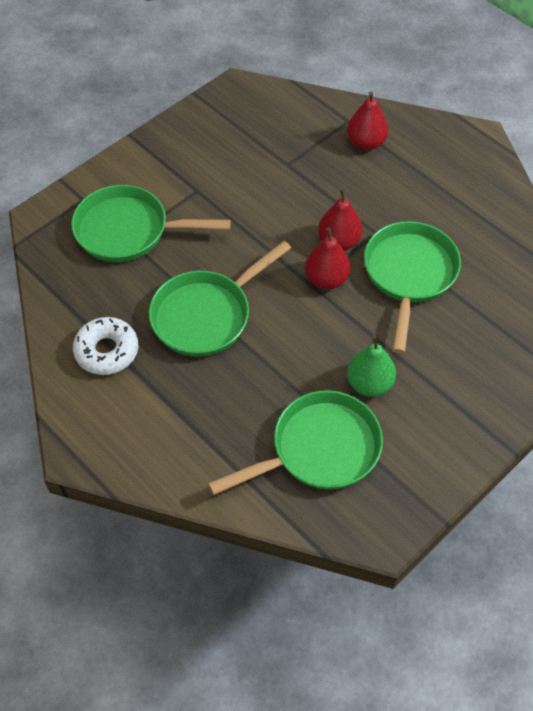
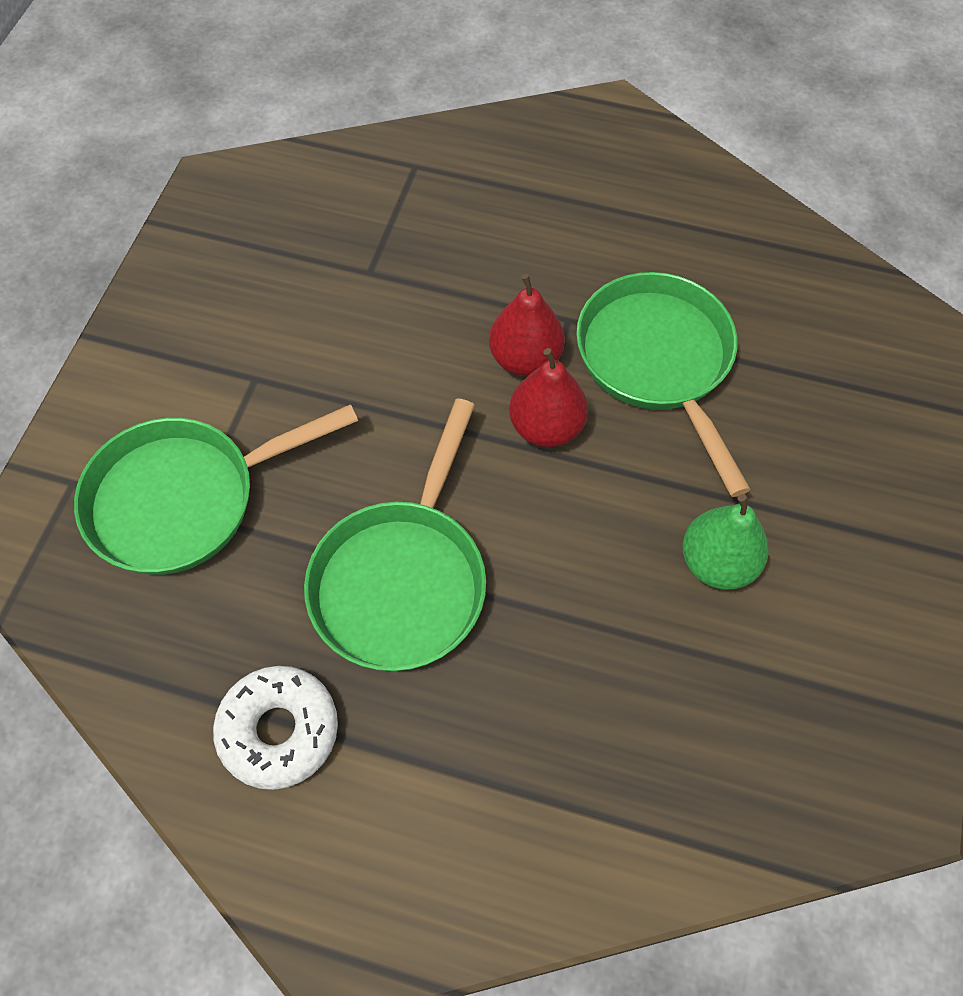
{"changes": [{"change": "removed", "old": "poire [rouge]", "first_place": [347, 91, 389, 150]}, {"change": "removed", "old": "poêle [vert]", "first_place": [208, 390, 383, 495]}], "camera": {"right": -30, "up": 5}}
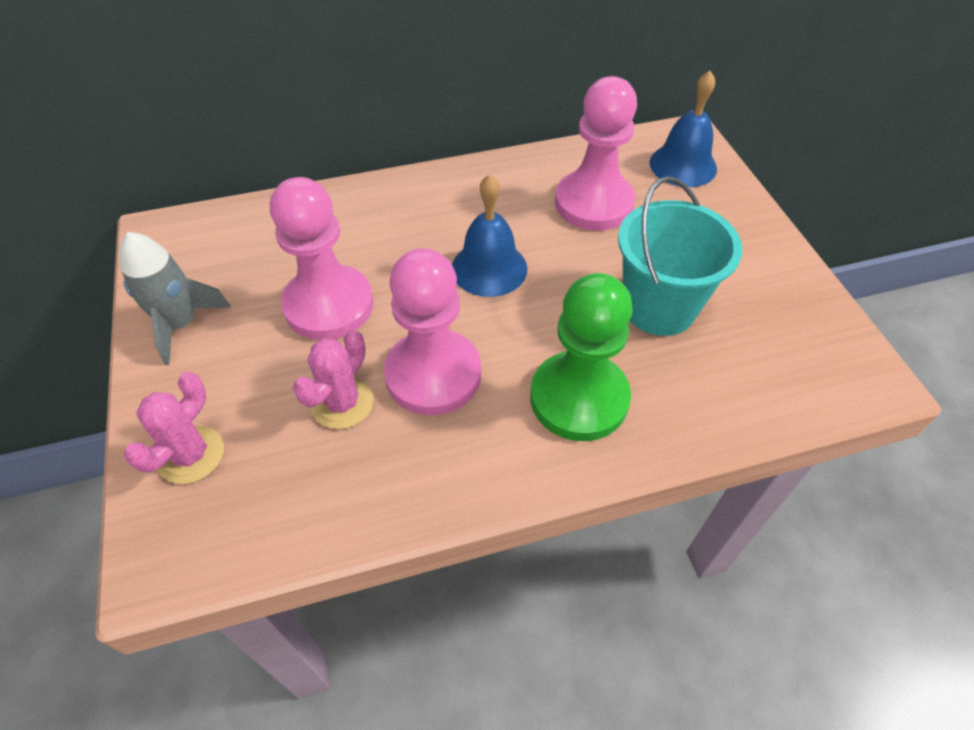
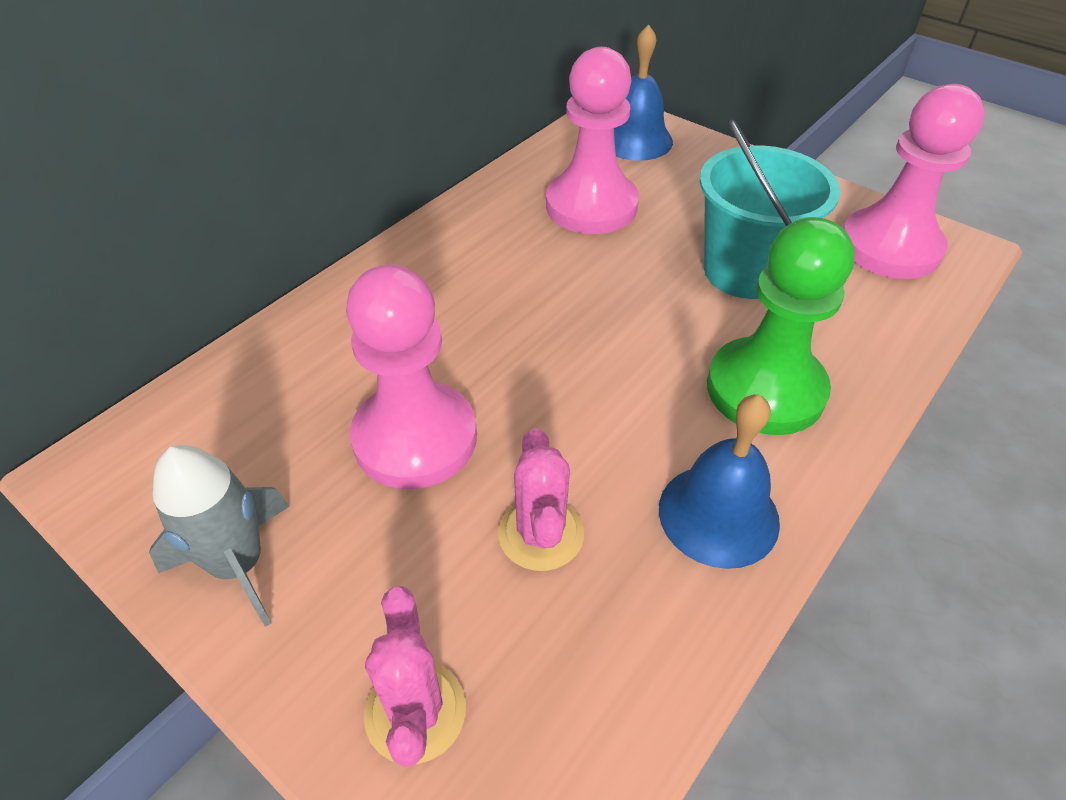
{"changes": [{"change": "moved", "old": "cloche [bleu]", "first_place": [452, 174, 527, 297], "second_place": [659, 394, 780, 569]}, {"change": "moved", "old": "pion [rose]", "first_place": [384, 248, 481, 415], "second_place": [843, 84, 985, 279]}], "camera": {"right": -35, "up": -5}}
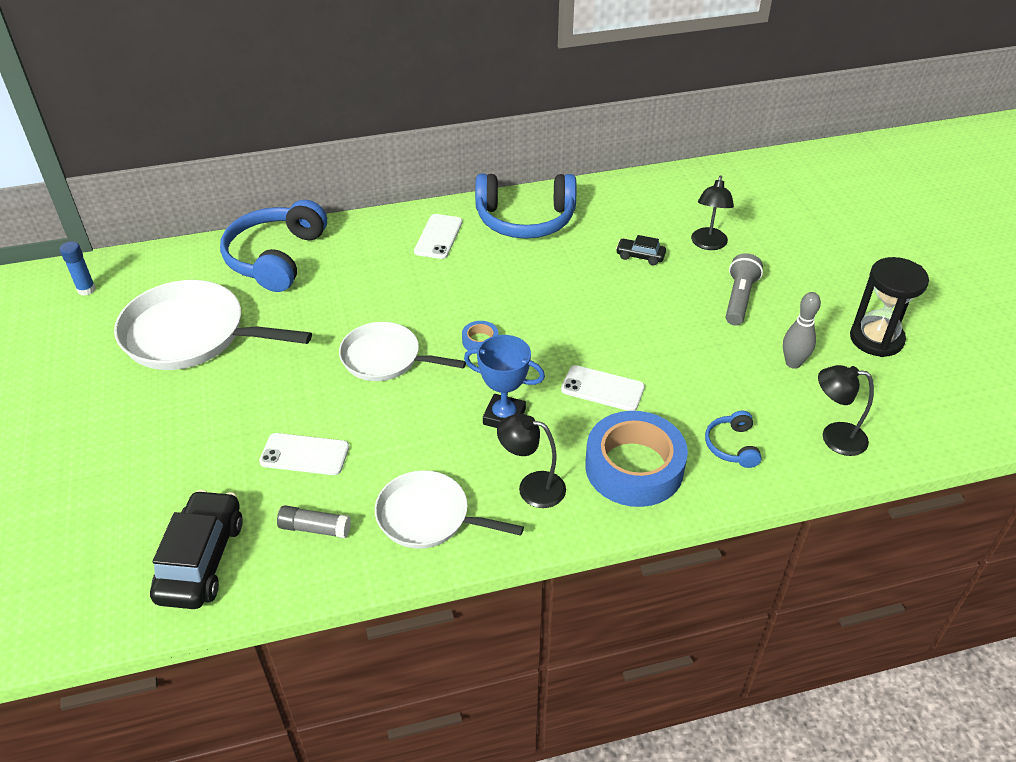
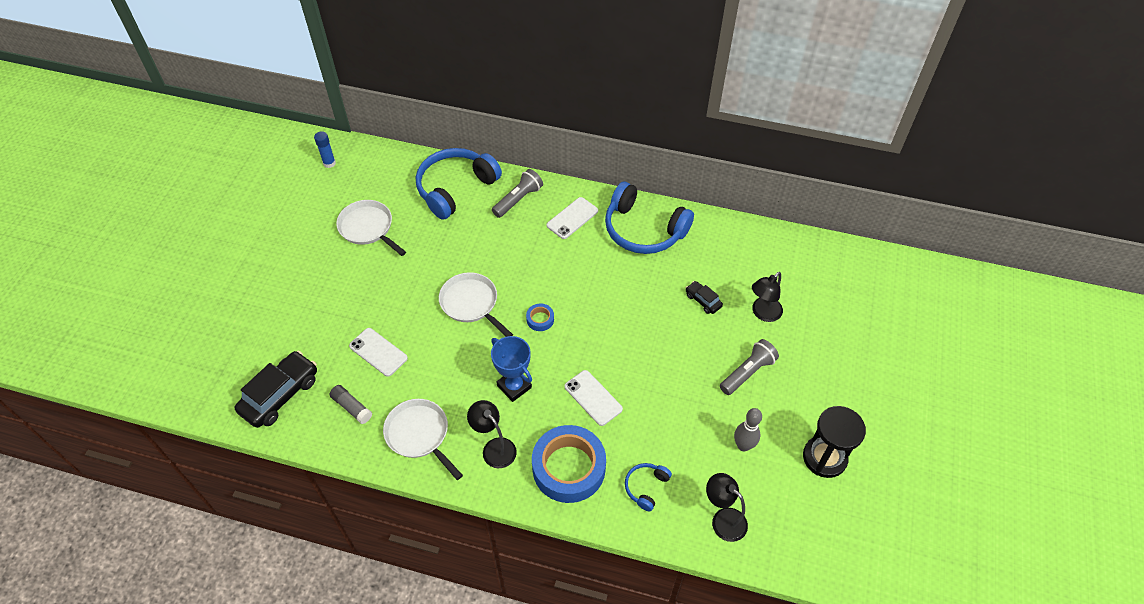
{"changes": [{"change": "resized", "old": "poêle [blanc]", "first_place": [114, 280, 312, 370], "second_place": [336, 200, 406, 256], "factor": 0.63}, {"change": "added", "new": "lampe de poche [gris]", "second_place": [492, 169, 543, 218]}], "camera": {"right": 30, "up": 10}}
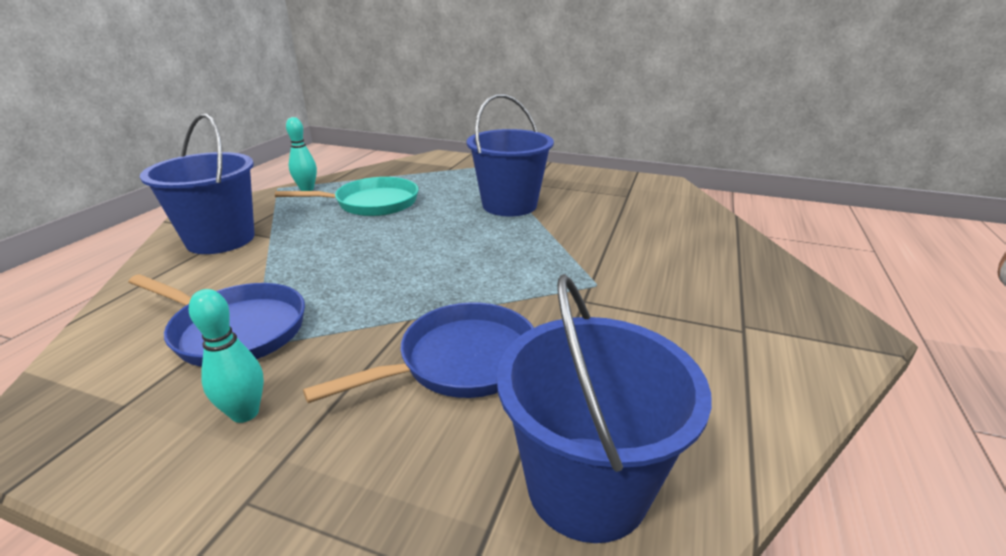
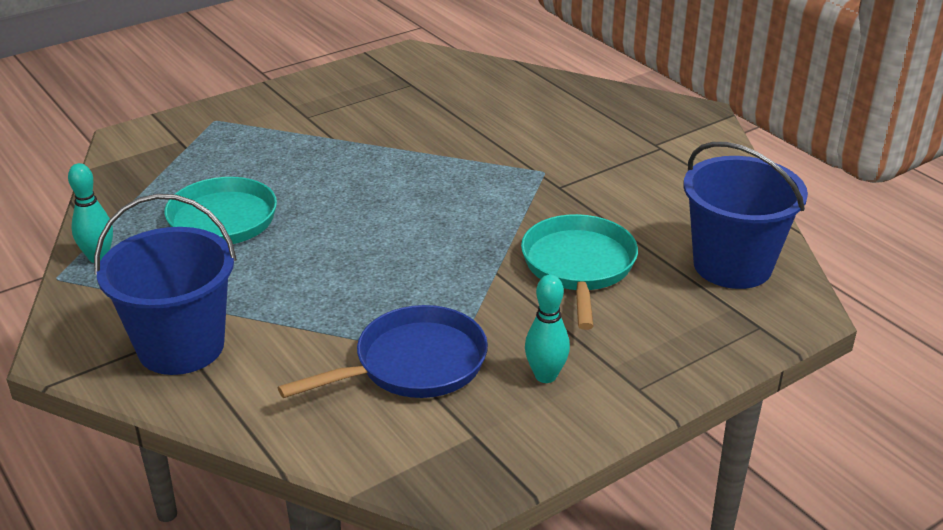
{"changes": [{"change": "removed", "old": "seau [bleu]", "first_place": [467, 94, 554, 216]}, {"change": "recoloured", "old": "poêle [bleu]", "new": "poêle [turquoise]", "first_place": [303, 302, 534, 403], "second_place": [521, 214, 638, 330]}], "camera": {"right": -55, "up": 5}}
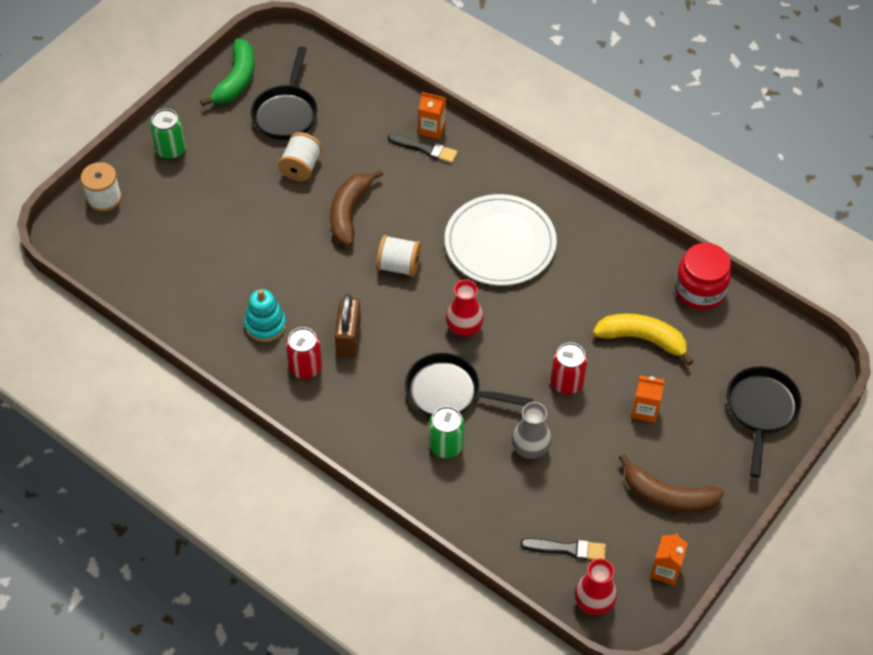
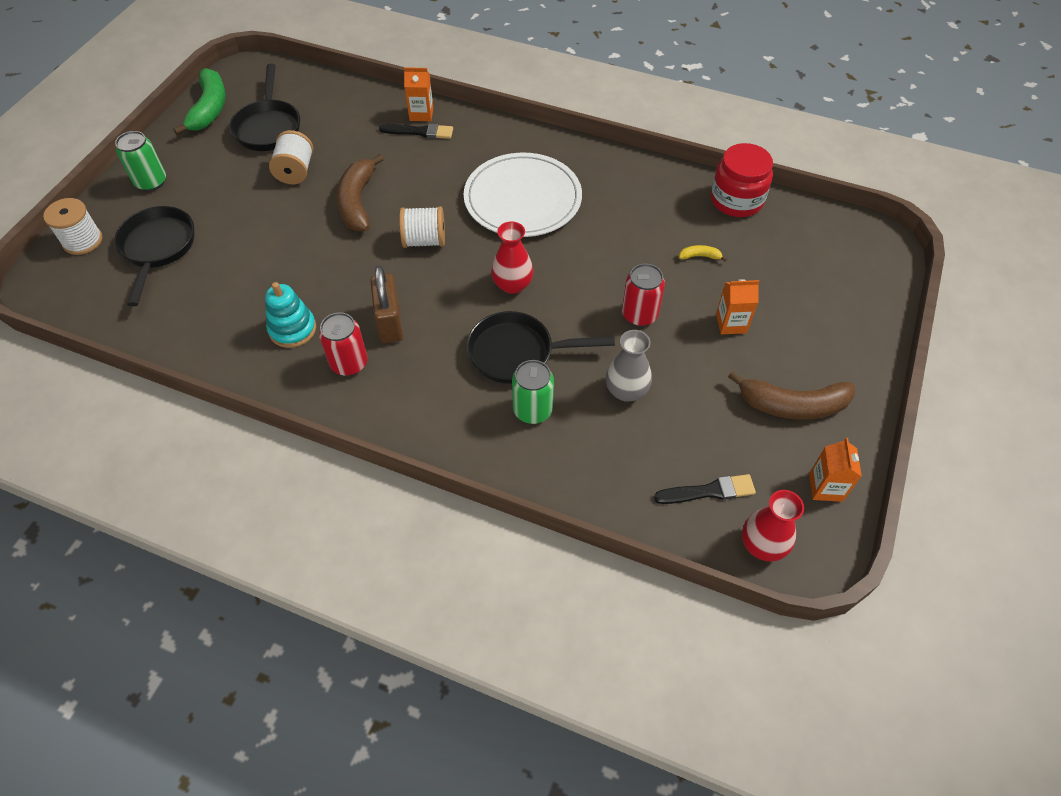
{"changes": [{"change": "resized", "old": "banane [jaune]", "first_place": [593, 314, 694, 366], "second_place": [679, 245, 727, 262], "factor": 0.43}, {"change": "moved", "old": "poêle [noir]", "first_place": [727, 366, 802, 478], "second_place": [114, 206, 195, 306]}], "camera": {"right": -15, "up": 0}}
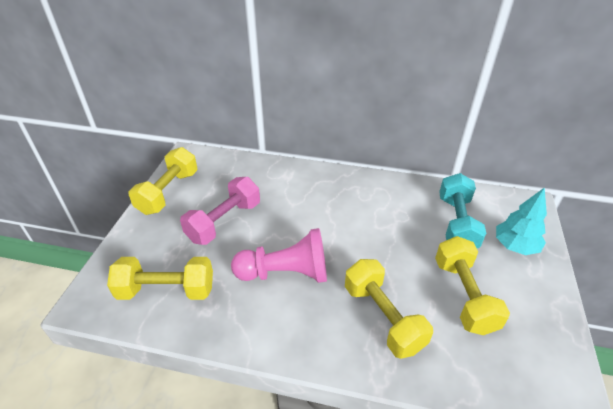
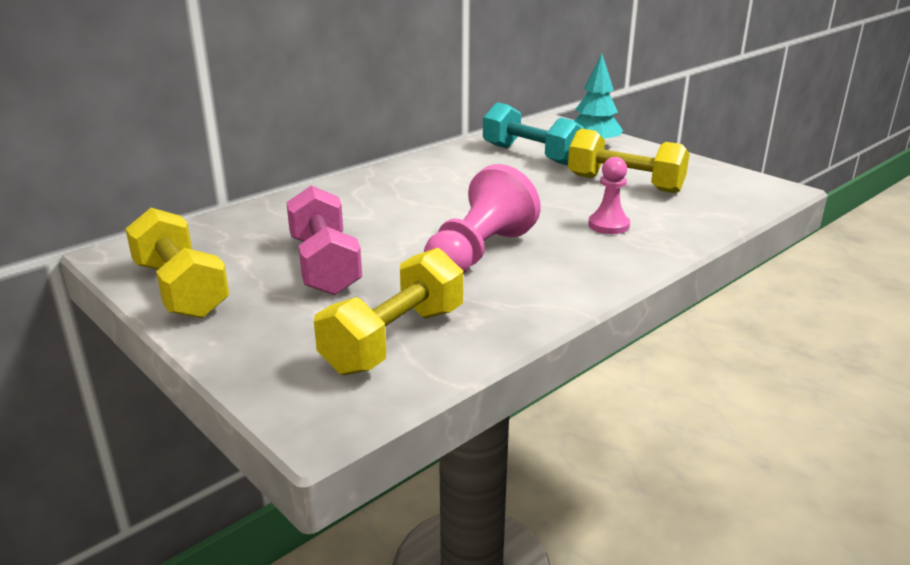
{"changes": [{"change": "replaced", "old": "haltère [jaune]", "new": "pion [rose]", "first_place": [345, 259, 433, 359], "second_place": [588, 157, 630, 234]}], "camera": {"right": -55, "up": -15}}
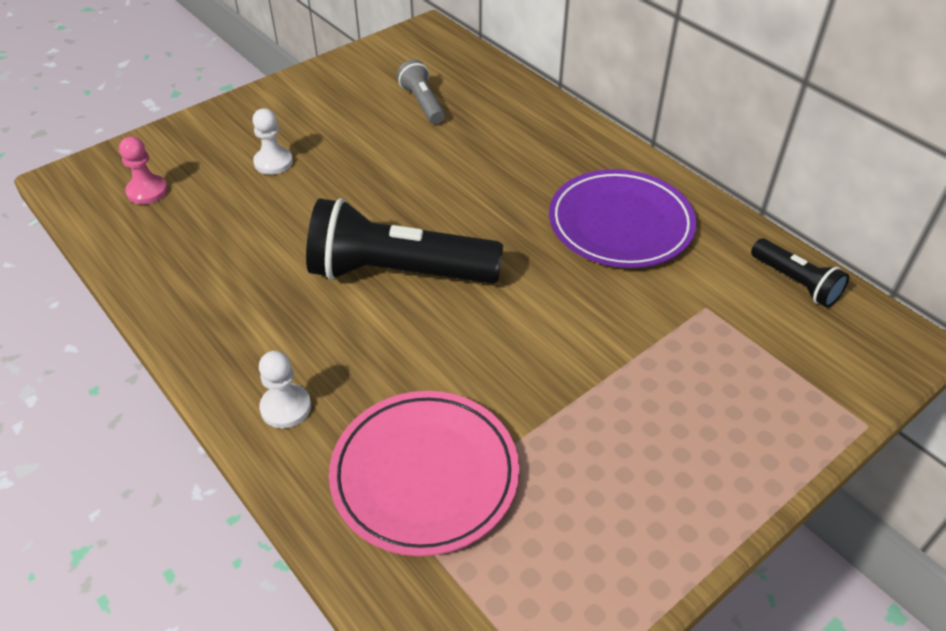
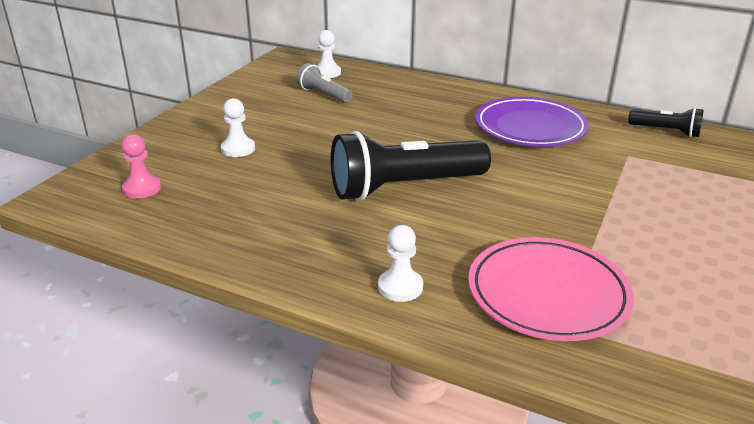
{"changes": [{"change": "added", "new": "pion [blanc]", "second_place": [317, 30, 341, 78]}], "camera": {"right": -25, "up": -15}}
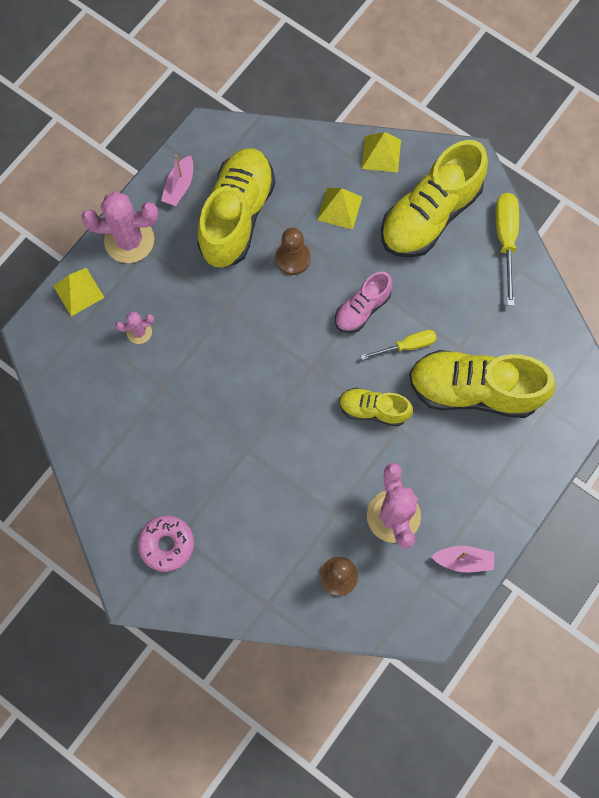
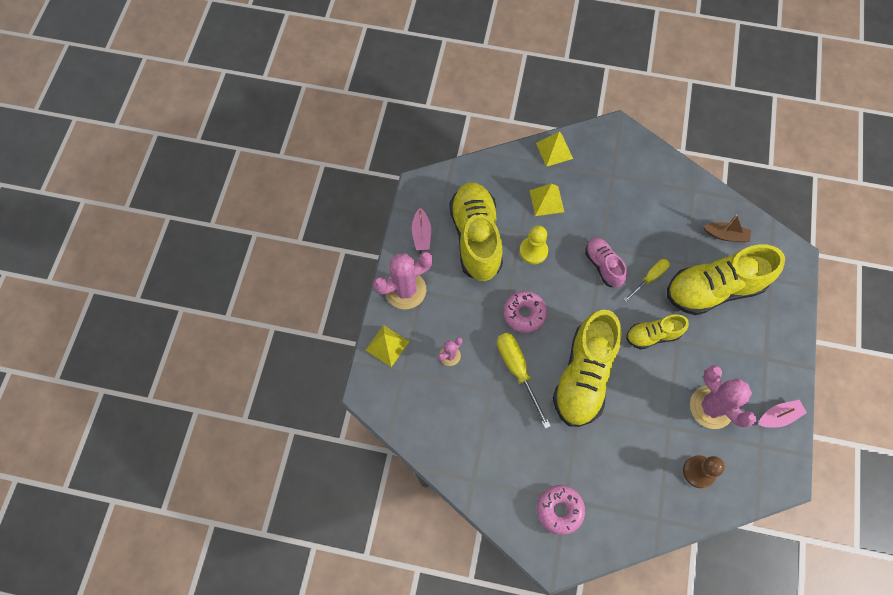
{"changes": [{"change": "moved", "old": "chaussure [jaune]", "first_place": [381, 140, 488, 258], "second_place": [553, 310, 622, 427]}, {"change": "moved", "old": "tournevis [jaune]", "first_place": [495, 193, 519, 306], "second_place": [497, 333, 551, 429]}, {"change": "recoloured", "old": "pion [marron]", "new": "pion [jaune]", "first_place": [275, 228, 311, 275], "second_place": [519, 226, 548, 264]}, {"change": "turned", "old": "chaussure [rose]", "first_place": [335, 272, 393, 333], "second_place": [585, 238, 627, 287], "degrees": 135}, {"change": "added", "new": "bateau [marron]", "second_place": [703, 214, 751, 242]}, {"change": "added", "new": "beignet [rose]", "second_place": [504, 291, 547, 333]}], "camera": {"right": -25, "up": -5}}
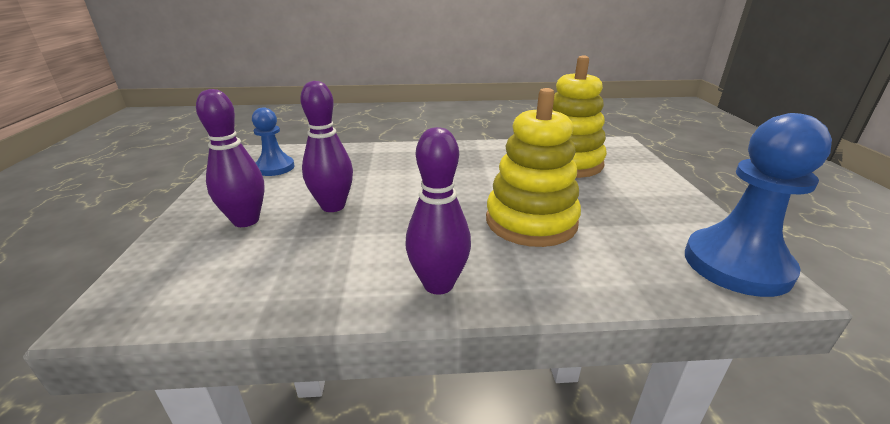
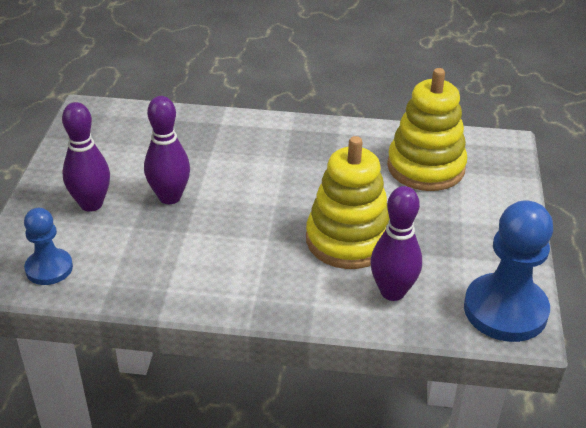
{"changes": [{"change": "moved", "old": "pion [bleu]", "first_place": [252, 107, 295, 176], "second_place": [24, 208, 73, 285]}, {"change": "moved", "old": "quille [violet]", "first_place": [406, 127, 471, 295], "second_place": [371, 186, 422, 301]}], "camera": {"right": 10, "up": 10}}
